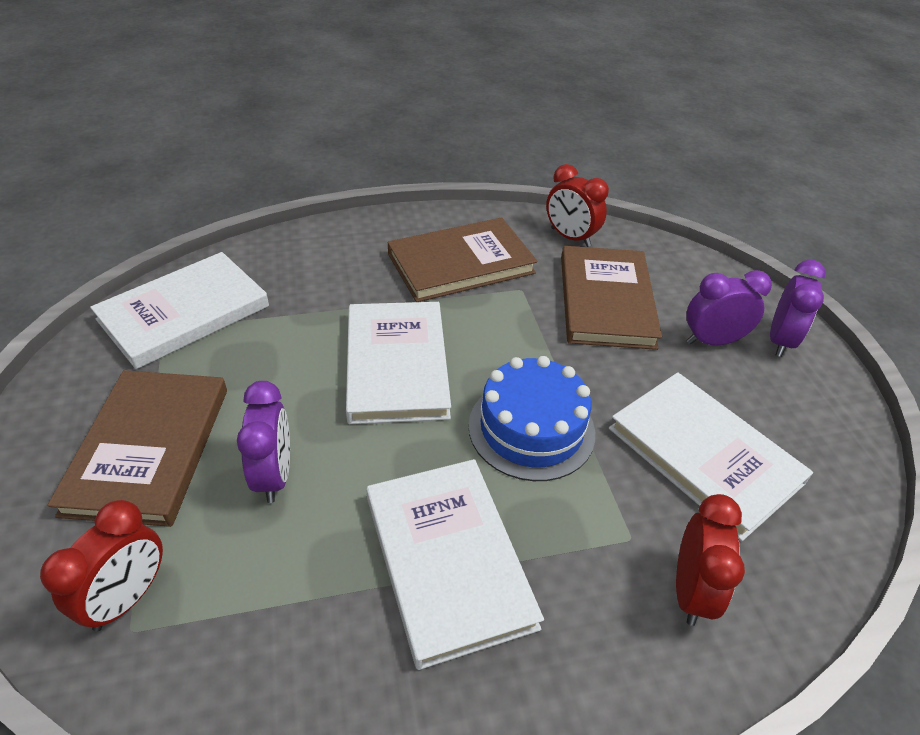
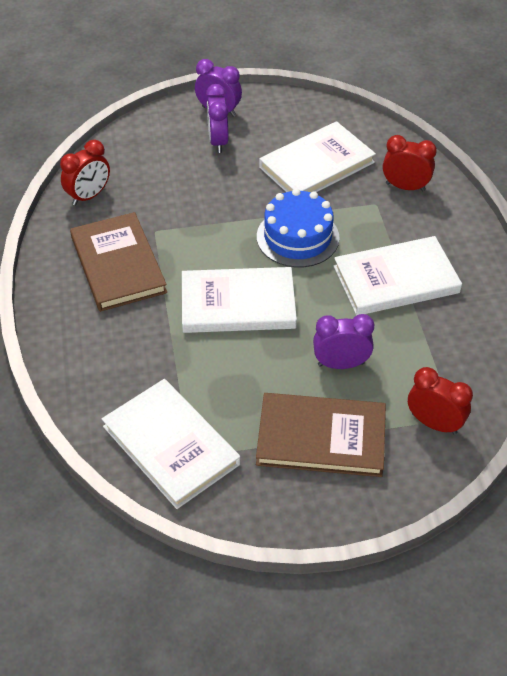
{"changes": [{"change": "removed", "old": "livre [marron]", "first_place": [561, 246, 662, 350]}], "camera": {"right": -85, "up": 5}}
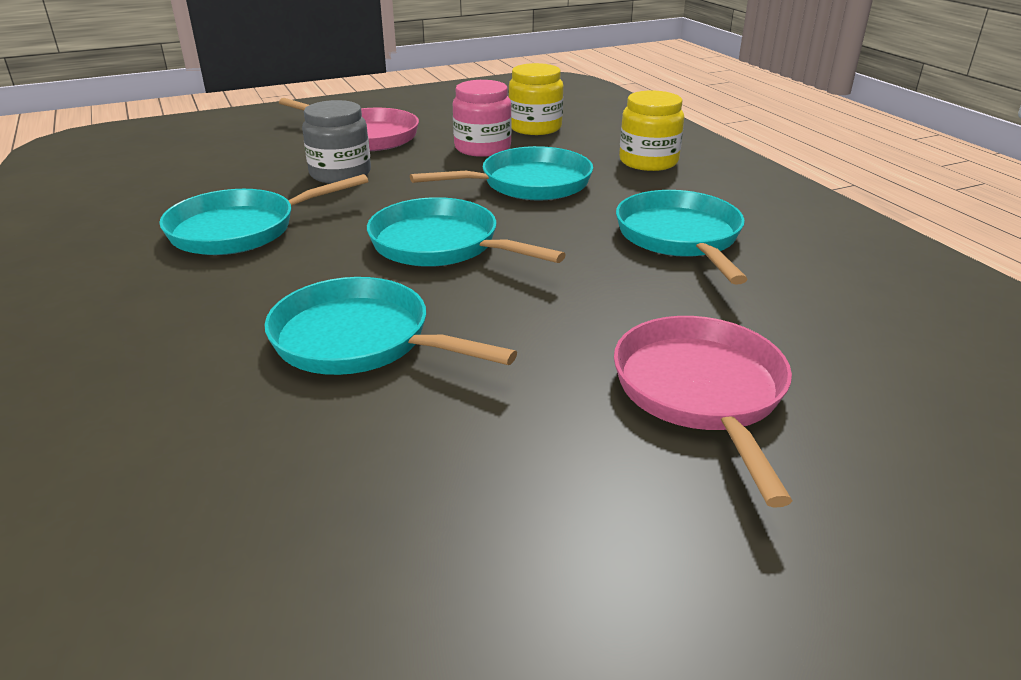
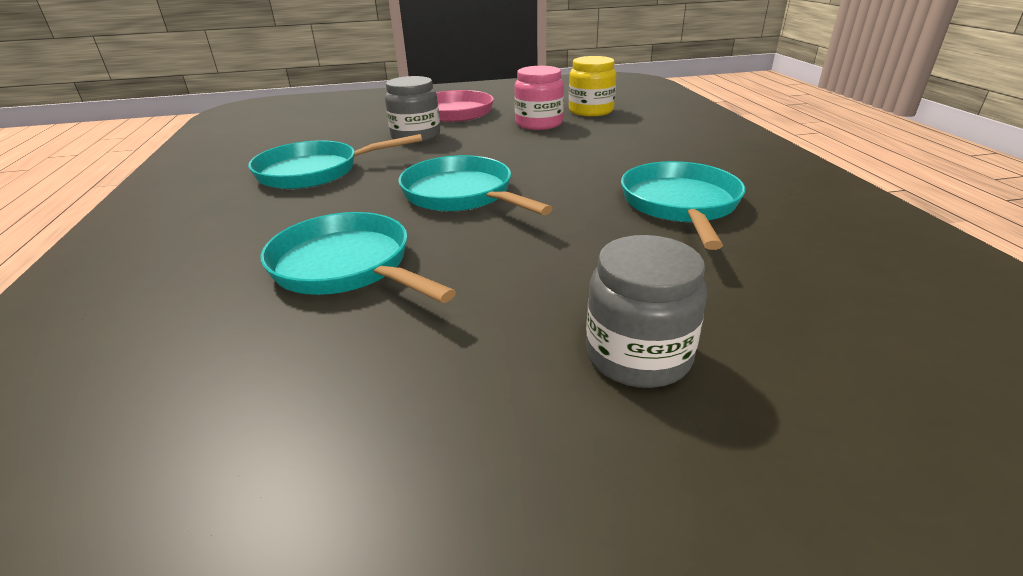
{"changes": [{"change": "removed", "old": "bocal [jaune]", "first_place": [619, 91, 684, 171]}, {"change": "removed", "old": "poêle [turquoise]", "first_place": [410, 146, 593, 200]}, {"change": "replaced", "old": "poêle [rose]", "new": "bocal [gris]", "first_place": [614, 316, 792, 508], "second_place": [586, 235, 707, 388]}], "camera": {"right": 15, "up": 0}}
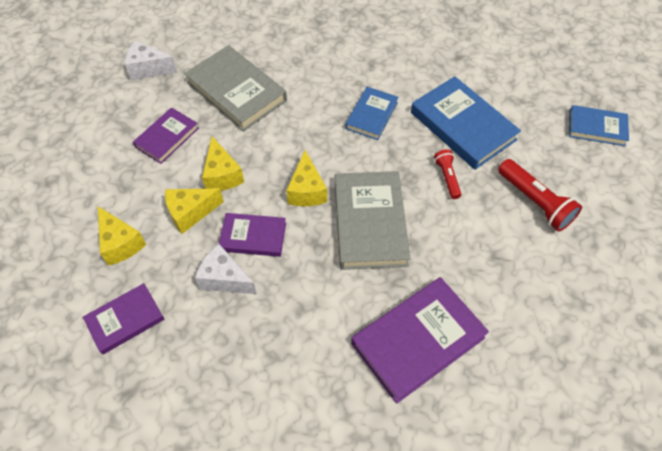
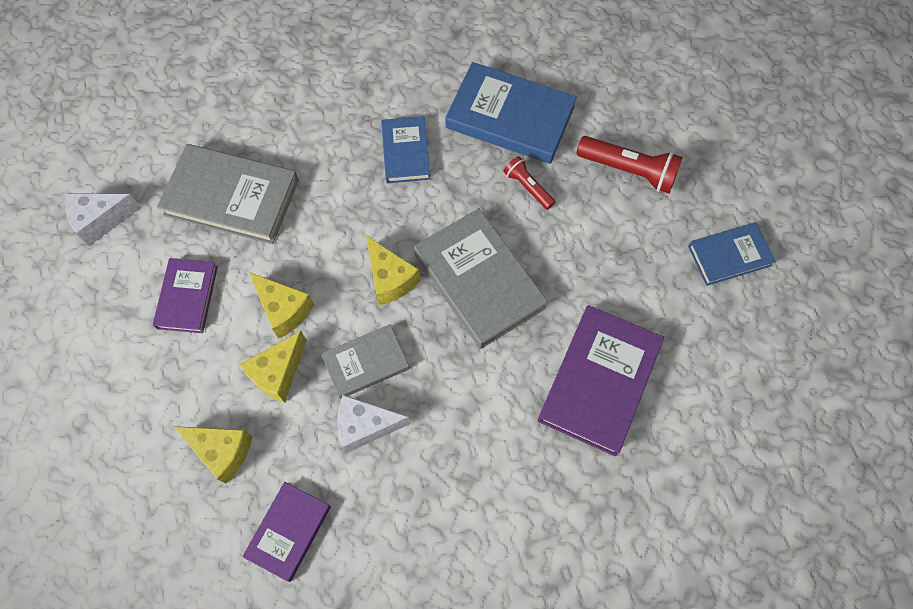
{"changes": [{"change": "moved", "old": "livre [bleu]", "first_place": [569, 105, 629, 146], "second_place": [688, 222, 776, 286]}, {"change": "recoloured", "old": "livre [violet]", "new": "livre [gris]", "first_place": [219, 213, 286, 257], "second_place": [321, 324, 409, 399]}], "camera": {"right": -30, "up": 10}}
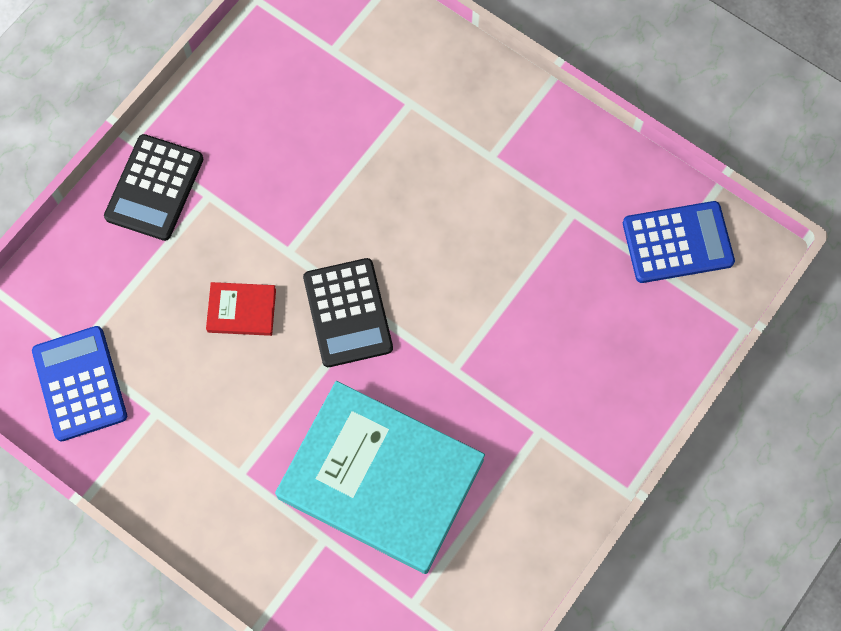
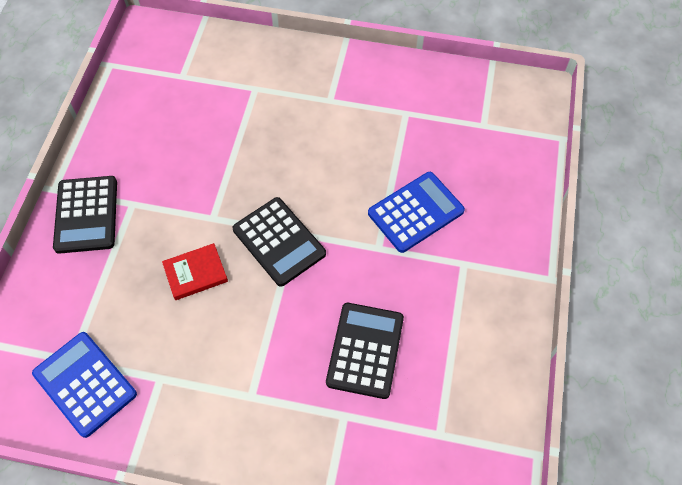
{"changes": [{"change": "moved", "old": "calculatrice [bleu]", "first_place": [623, 201, 735, 283], "second_place": [368, 172, 465, 253]}, {"change": "replaced", "old": "livre [turquoise]", "new": "calculatrice [noir]", "first_place": [275, 381, 485, 574], "second_place": [326, 303, 404, 399]}], "camera": {"right": -25, "up": -10}}
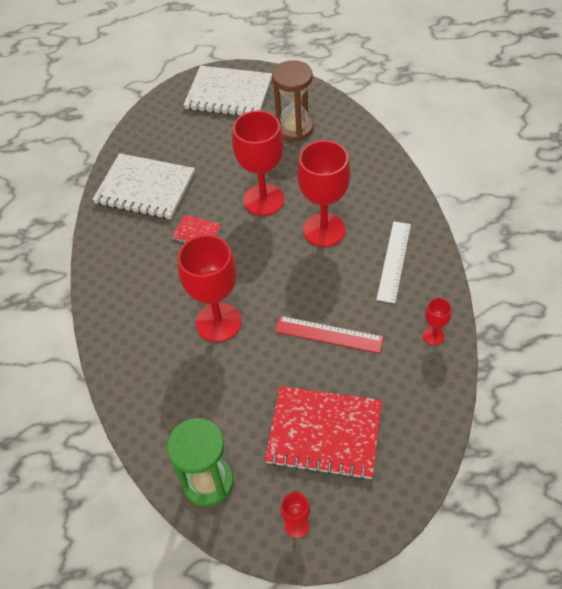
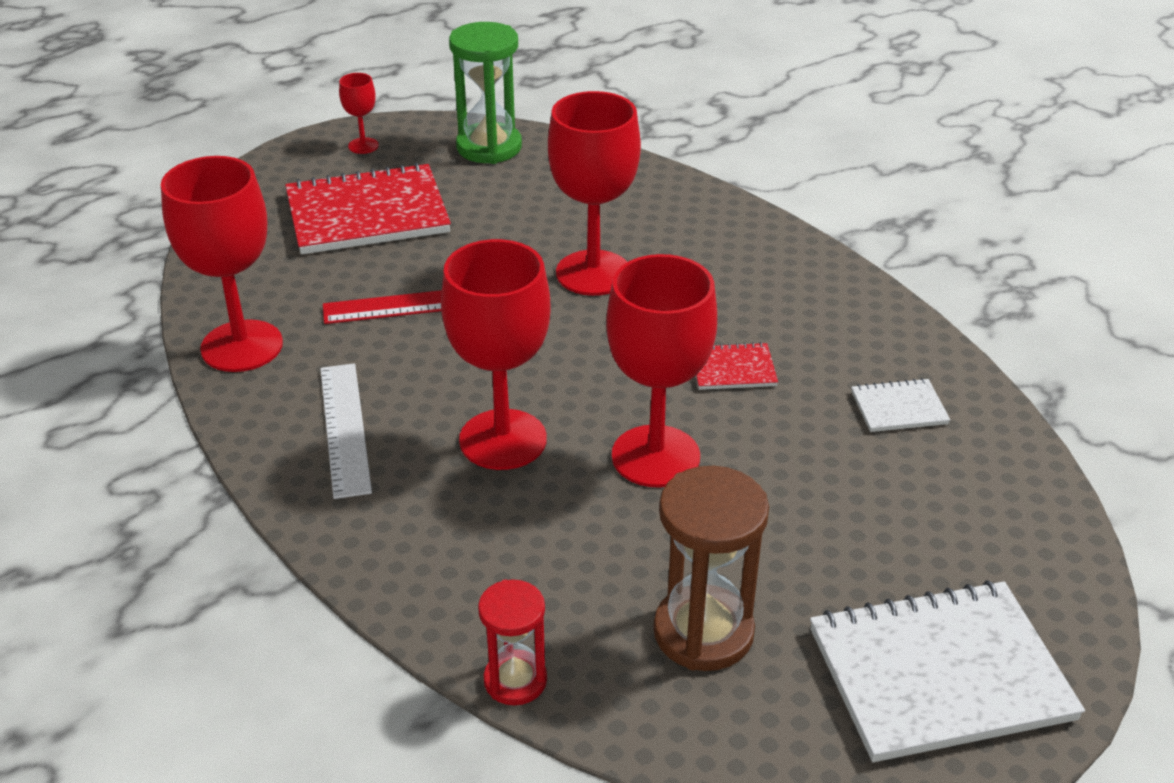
{"changes": [{"change": "resized", "old": "carnet [blanc]", "first_place": [92, 153, 195, 219], "second_place": [851, 378, 950, 432], "factor": 0.46}, {"change": "resized", "old": "verre à pied [rouge]", "first_place": [423, 298, 452, 345], "second_place": [161, 156, 283, 372], "factor": 2.19}, {"change": "added", "new": "sablier [rouge]", "second_place": [478, 580, 547, 706]}], "camera": {"right": 150, "up": -15}}
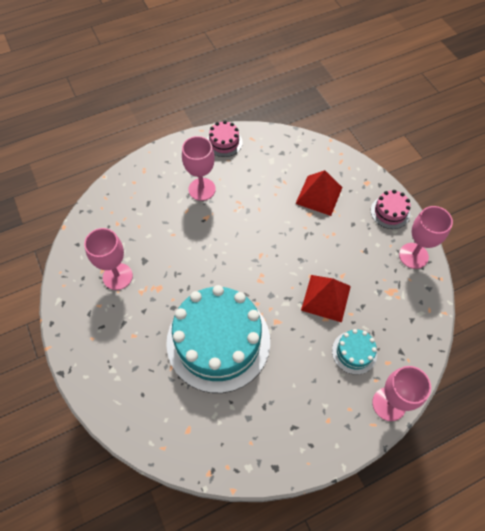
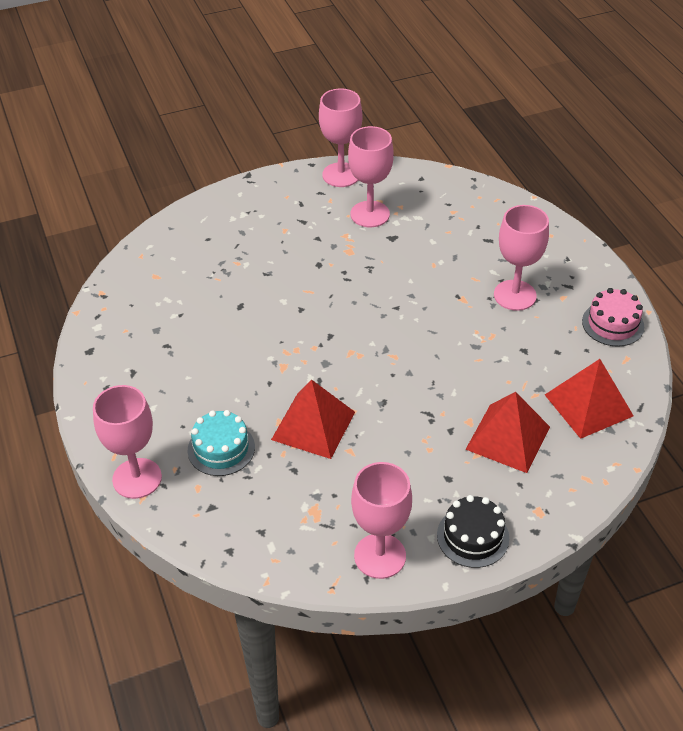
{"changes": [{"change": "recoloured", "old": "gâteau [rose]", "new": "gâteau [noir]", "first_place": [371, 190, 411, 229], "second_place": [437, 495, 509, 568]}, {"change": "removed", "old": "gâteau [turquoise]", "first_place": [166, 285, 270, 393]}, {"change": "added", "new": "verre à pied [rose]", "second_place": [319, 89, 362, 187]}, {"change": "added", "new": "pyramide [rouge]", "second_place": [545, 359, 634, 439]}], "camera": {"right": 95, "up": -15}}
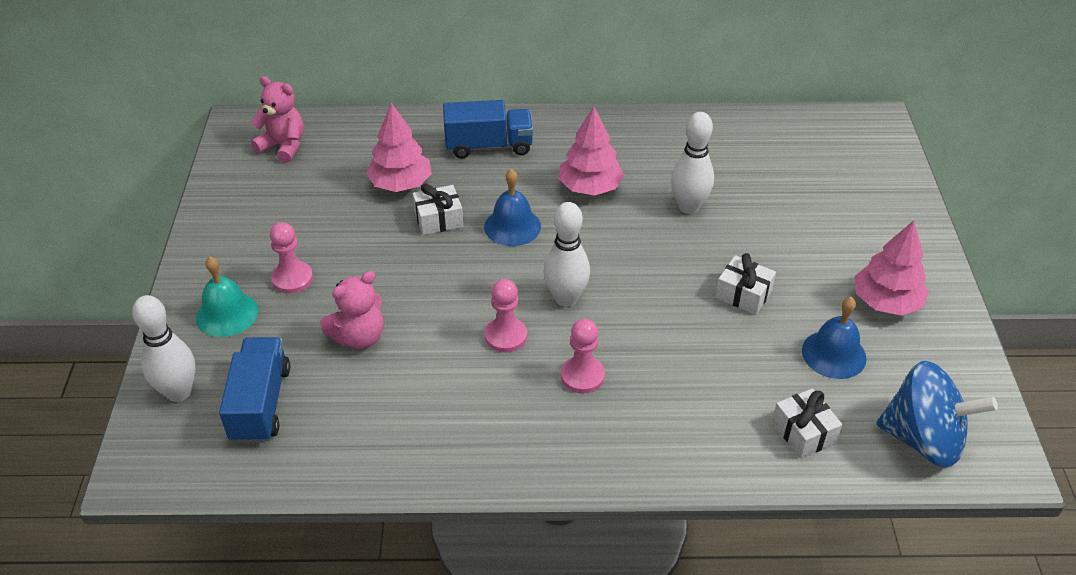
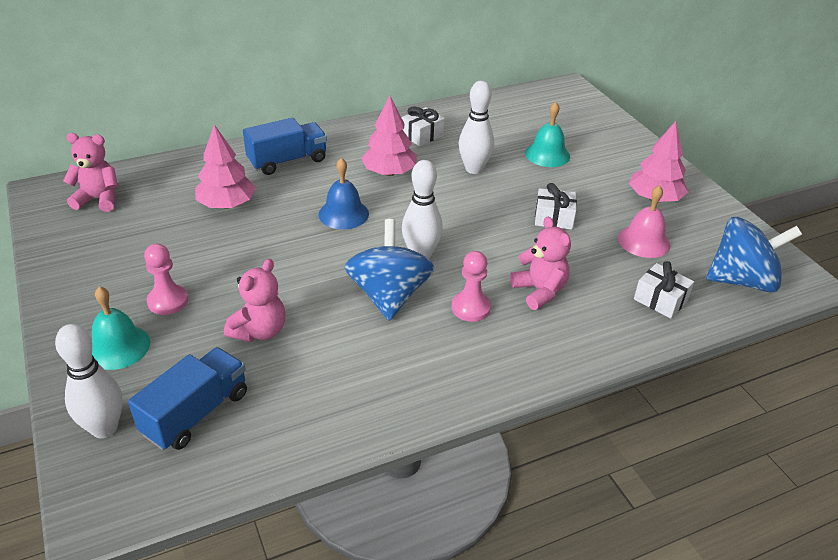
{"changes": [{"change": "moved", "old": "cadeau [blanc]", "first_place": [413, 184, 463, 235], "second_place": [401, 107, 445, 146]}, {"change": "replaced", "old": "pion [rose]", "new": "toupie [bleu]", "first_place": [485, 279, 527, 353], "second_place": [345, 219, 434, 321]}, {"change": "recoloured", "old": "cloche [bleu]", "new": "cloche [rose]", "first_place": [802, 297, 867, 379], "second_place": [618, 185, 671, 258]}, {"change": "turned", "old": "camion [bleu]", "first_place": [219, 337, 290, 443], "second_place": [128, 347, 247, 450], "degrees": 60}, {"change": "added", "new": "cloche [turquoise]", "second_place": [525, 102, 570, 167]}, {"change": "added", "new": "ours en peluche [rose]", "second_place": [510, 217, 571, 310]}], "camera": {"right": -25, "up": -5}}
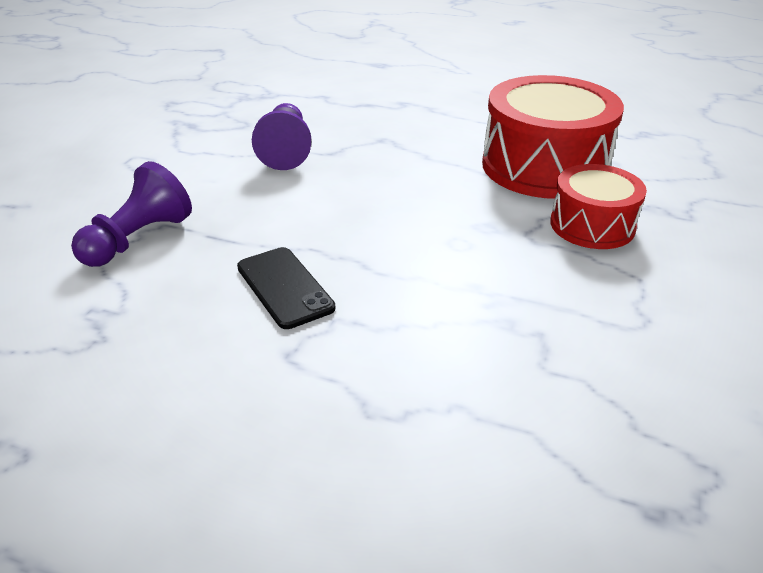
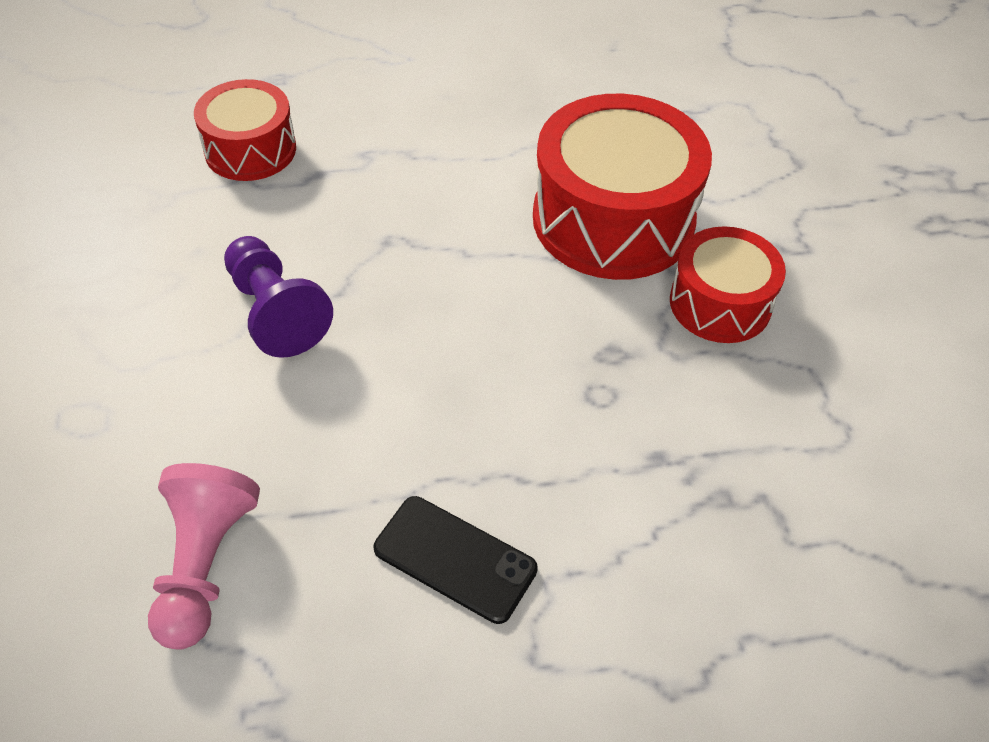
{"changes": [{"change": "recoloured", "old": "pion [violet]", "new": "pion [rose]", "first_place": [71, 161, 192, 267], "second_place": [148, 463, 260, 650]}, {"change": "added", "new": "tambour [rouge]", "second_place": [194, 79, 296, 181]}], "camera": {"right": -30, "up": 15}}
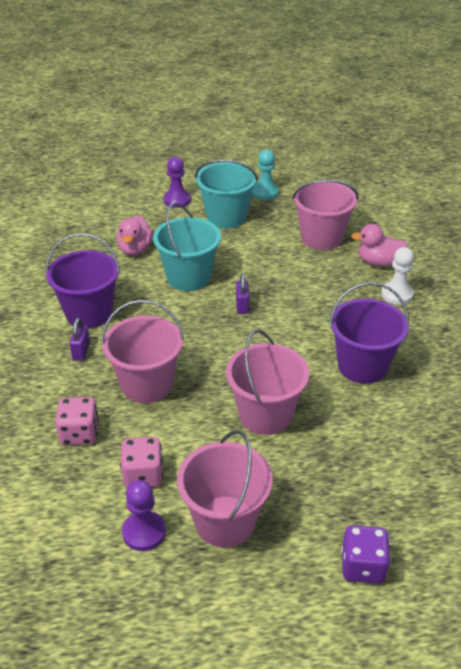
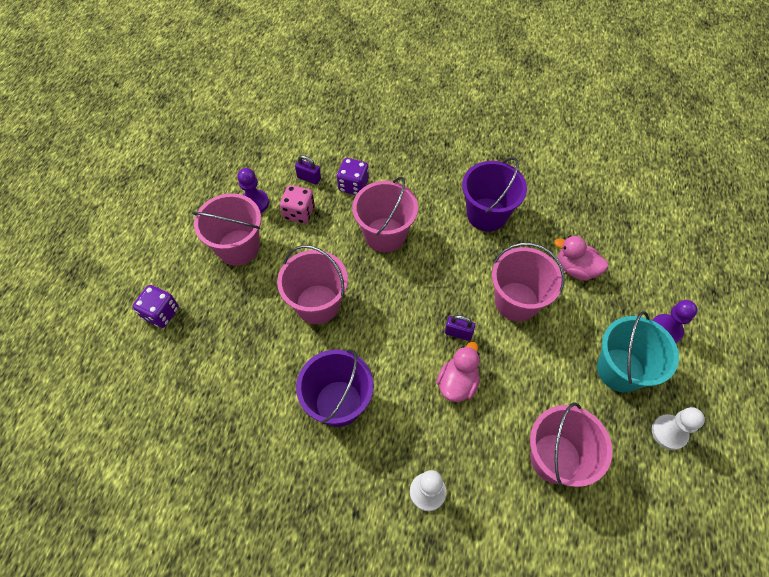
{"changes": [{"change": "recoloured", "old": "pion [turquoise]", "new": "pion [blanc]", "first_place": [252, 150, 279, 200], "second_place": [652, 407, 705, 450]}, {"change": "recoloured", "old": "seau [turquoise]", "new": "seau [rose]", "first_place": [153, 202, 221, 291], "second_place": [492, 243, 565, 321]}, {"change": "moved", "old": "canard [rose]", "first_place": [351, 224, 408, 267], "second_place": [436, 342, 480, 402]}, {"change": "moved", "old": "cadenas [violet]", "first_place": [70, 317, 90, 361], "second_place": [295, 155, 321, 185]}, {"change": "recoloured", "old": "dé [rose]", "new": "dé [violet]", "first_place": [55, 397, 99, 445], "second_place": [337, 158, 369, 195]}], "camera": {"right": 110, "up": 20}}
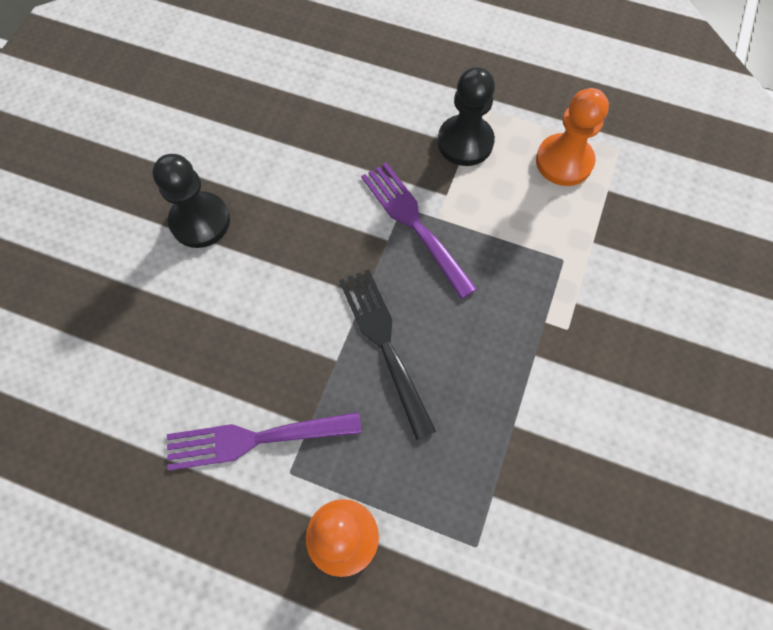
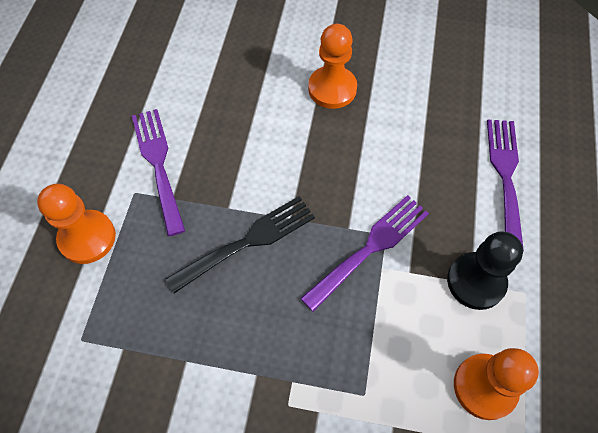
{"changes": [{"change": "recoloured", "old": "pion [noir]", "new": "pion [orange]", "first_place": [152, 154, 230, 248], "second_place": [308, 24, 357, 109]}, {"change": "added", "new": "fourchette [violet]", "second_place": [487, 120, 524, 252]}], "camera": {"right": 80, "up": -5}}
